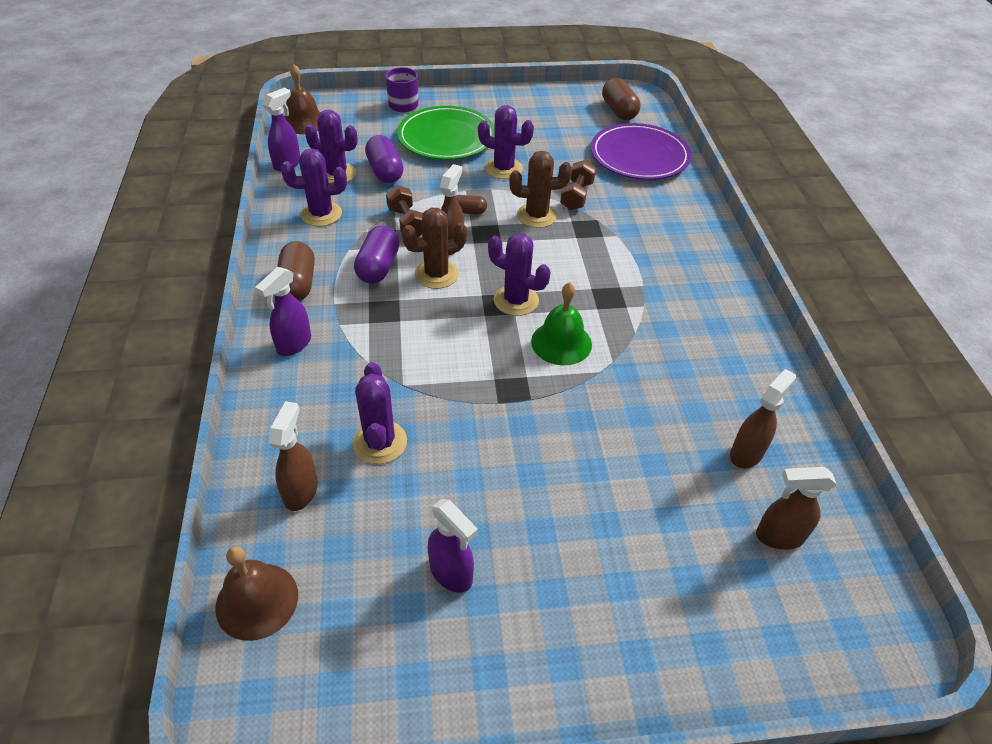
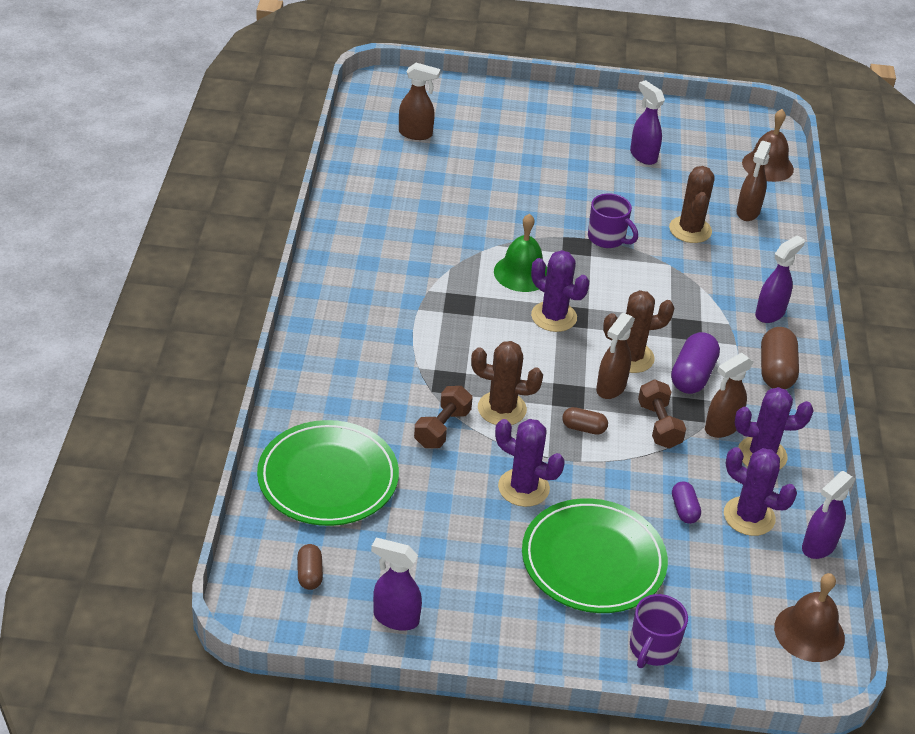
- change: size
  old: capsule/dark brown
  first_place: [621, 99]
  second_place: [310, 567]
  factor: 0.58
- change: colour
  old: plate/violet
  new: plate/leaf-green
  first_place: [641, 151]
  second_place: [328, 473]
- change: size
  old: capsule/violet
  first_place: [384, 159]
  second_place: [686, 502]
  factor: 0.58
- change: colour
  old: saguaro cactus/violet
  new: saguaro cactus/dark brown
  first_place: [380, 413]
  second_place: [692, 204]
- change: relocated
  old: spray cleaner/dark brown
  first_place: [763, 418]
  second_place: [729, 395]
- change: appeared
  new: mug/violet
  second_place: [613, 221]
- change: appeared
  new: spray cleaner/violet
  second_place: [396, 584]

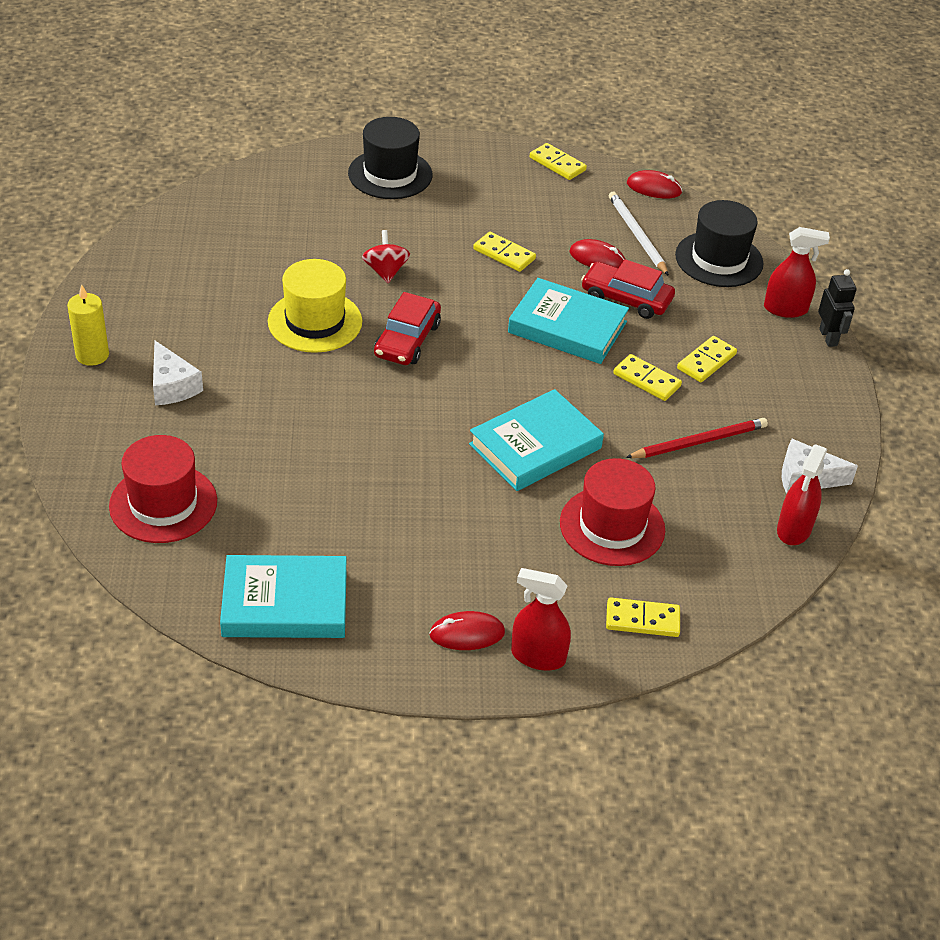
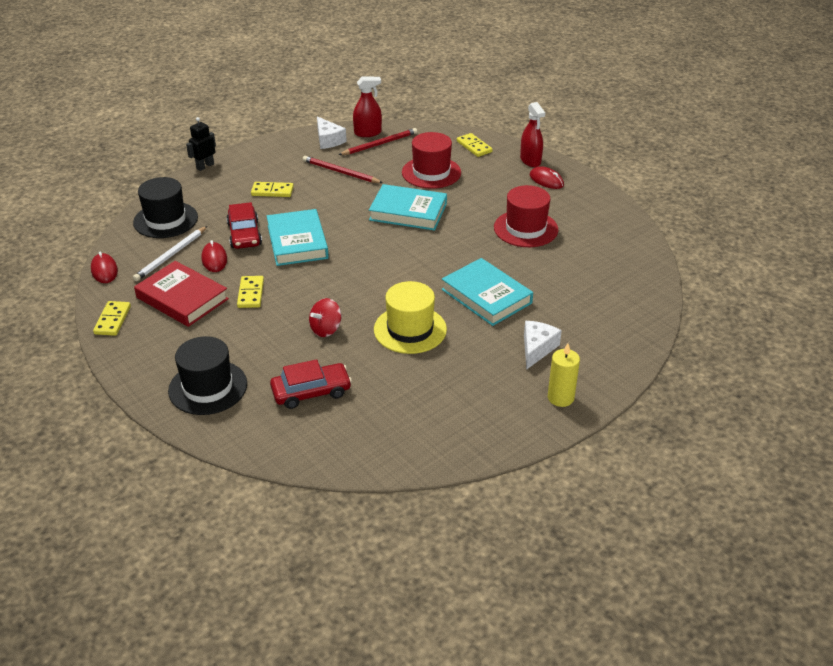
- change: missing
  old: spray cleaner/crimson
  first_place: [797, 272]
- change: relocated
  old: automobile/crimson
  first_place: [407, 328]
  second_place: [311, 384]
- change: missing
  old: domino/bright yellow
  first_place: [647, 377]
- change: relocated
  old: top hat/crimson
  first_place: [163, 489]
  second_place: [526, 216]
- change: relocated
  old: hardback/turquoise
  first_place: [283, 596]
  second_place: [487, 292]
- change: appeared
  new: pencil/crimson
  second_place: [378, 141]
- change: appeared
  new: hardback/crimson
  second_place: [181, 294]

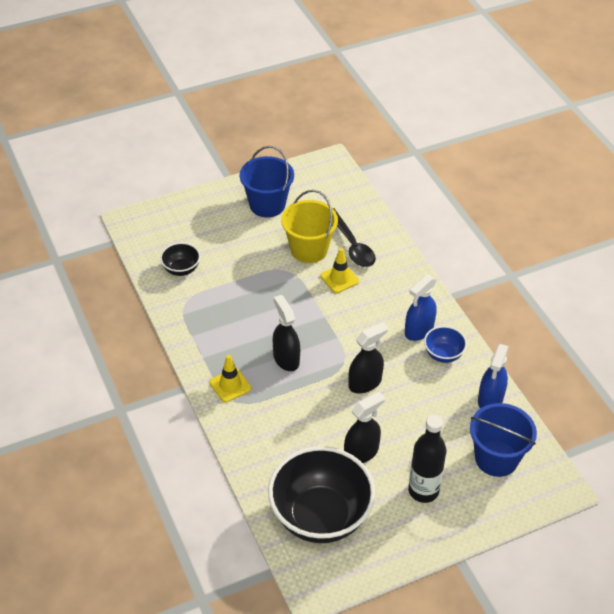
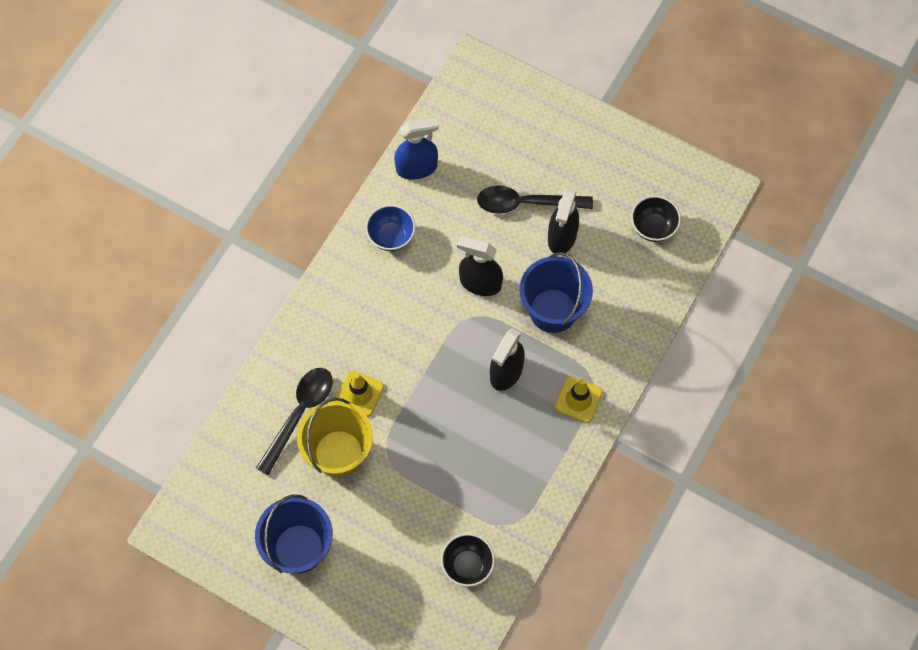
- change: missing
  old: spray cleaner/royal blue
  first_place: [421, 308]
- change: spun
  old: spray cleaner/ebony
  first_place: [364, 427]
  second_place: [563, 220]
  degrees: -90
- change: relocated
  old: pail/royal blue
  first_place: [503, 440]
  second_place: [556, 292]
- change: missing
  old: bottle/ebony
  first_place: [427, 459]
- change: size
  old: bowl/ebony
  first_place: [321, 494]
  second_place: [656, 219]
  factor: 0.46
- change: appeared
  new: tablespoon/ebony
  second_place: [535, 199]

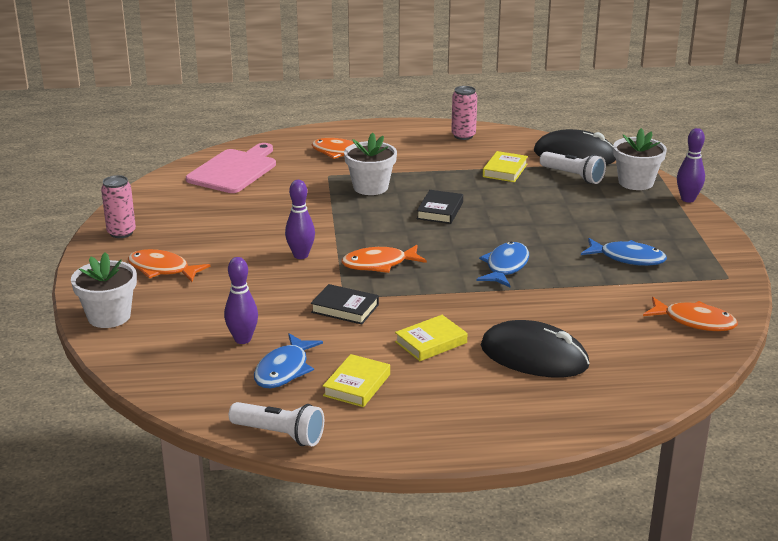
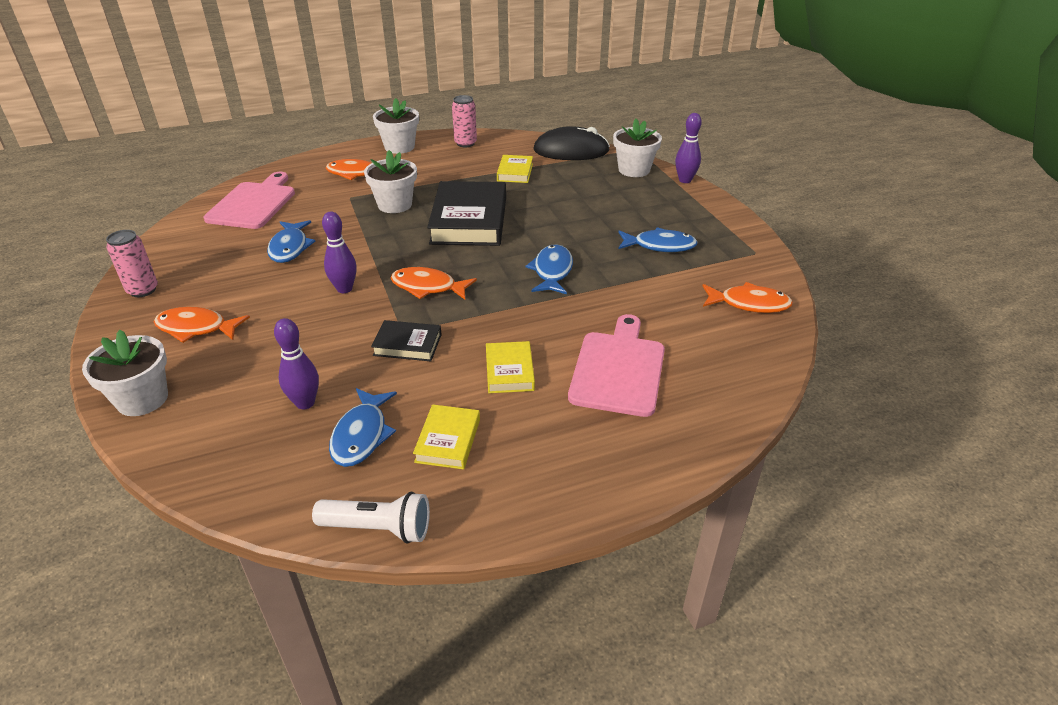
- change: missing
  old: torch/white
  first_place: [573, 167]
- change: size
  old: hardback/ebony
  first_place: [440, 207]
  second_place: [466, 213]
  factor: 1.99
- change: spun
  old: toy fish/orange-coloured
  first_place: [384, 259]
  second_place: [433, 283]
  degrees: 45
- change: spun
  old: hardback/bright yellow
  first_place: [431, 338]
  second_place: [510, 367]
  degrees: -45
- change: exchanged
  old: mouse/ebony
  new: cutting board/rose-pink
  first_place: [535, 349]
  second_place: [616, 365]
- change: appeared
  new: potted plant/white
  second_place: [396, 126]
- change: appeared
  new: toy fish/royal blue
  second_place: [291, 241]

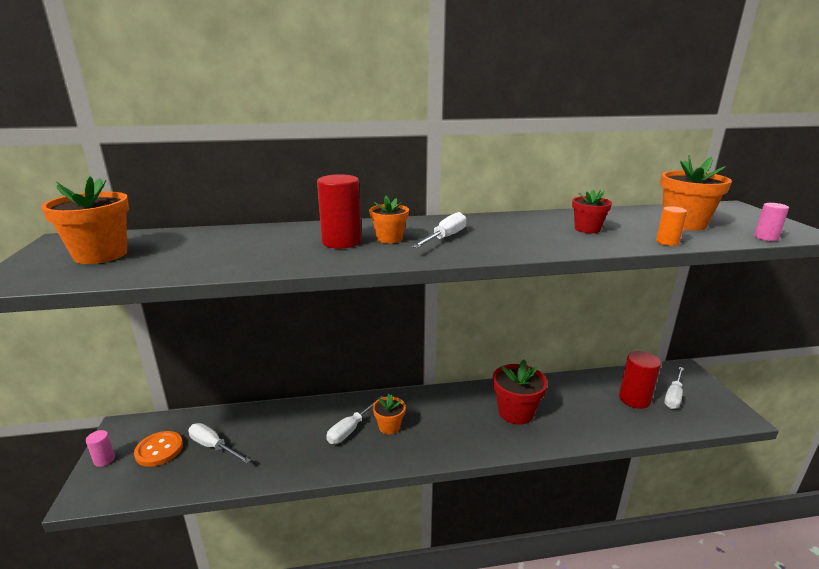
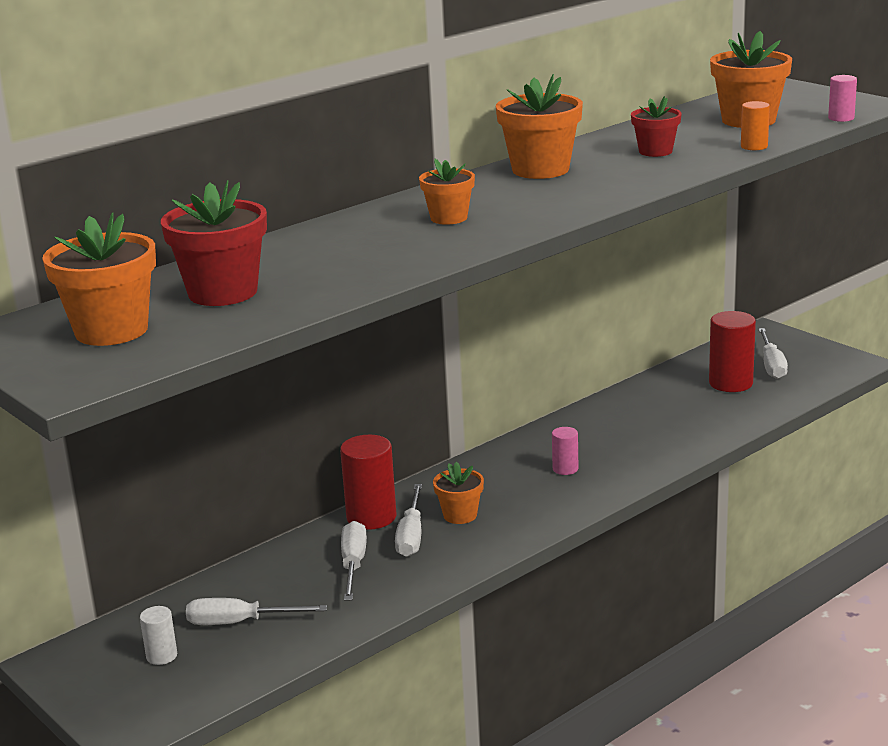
- change: relocated
  old: solid cylinder/crimson
  first_place: [339, 211]
  second_place: [368, 482]
- change: relocated
  old: flat screwdriver/white
  first_place: [439, 230]
  second_place: [354, 561]
- change: relocated
  old: potted plant/crimson
  first_place: [520, 392]
  second_place: [214, 243]
- change: relocated
  old: solid cylinder/rose-pink
  first_place: [100, 448]
  second_place: [565, 451]
- change: exchanged
  old: shirt button/orange-coloured
  new: solid cylinder/white
  first_place: [158, 449]
  second_place: [158, 635]
- change: appeared
  new: potted plant/orange-coloured
  second_place: [539, 126]

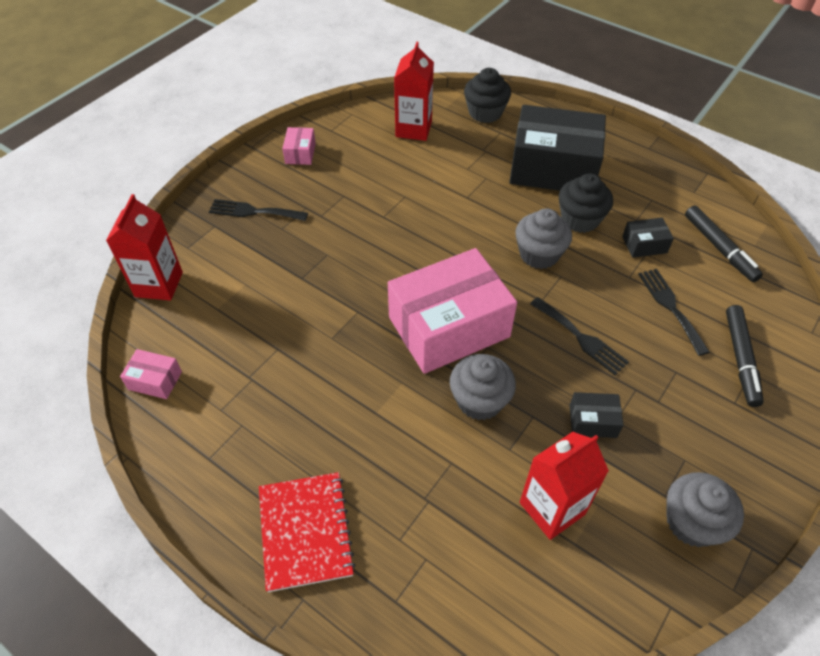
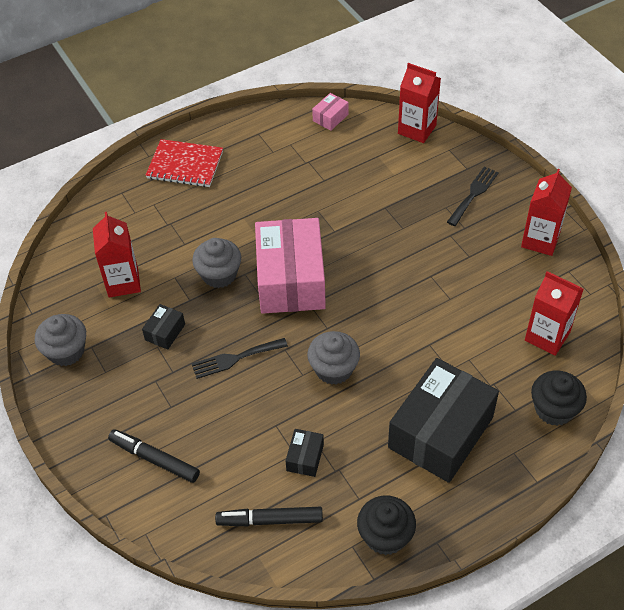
- change: exchanged
  old: package/rose-pink
  new: carton/crimson
  first_place: [299, 146]
  second_place: [546, 212]
- change: relocated
  old: cupcake/ebony
  first_place: [586, 203]
  second_place: [386, 525]
- change: missing
  old: table fork/ebony
  first_place: [674, 312]

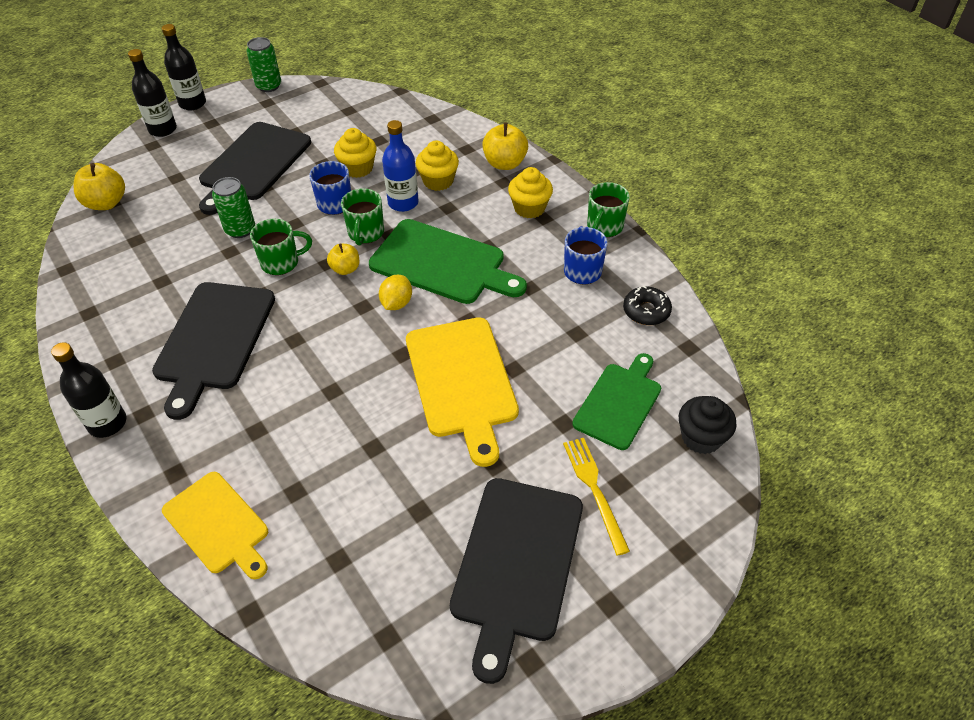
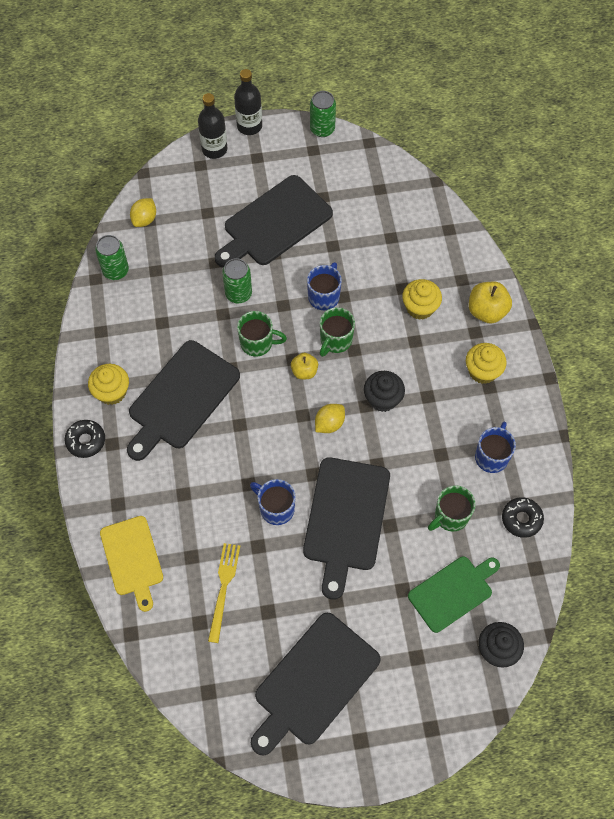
- change: missing
  old: bottle/royal blue
  first_place: [400, 166]
- change: relocated
  old: cupcake/bright yellow
  first_place: [355, 153]
  second_place: [108, 384]
- change: exchanged
  old: apple/bright yellow
  new: lemon/bright yellow
  first_place: [99, 186]
  second_place: [143, 212]
- change: relocated
  old: mug/leaf-green
  first_place: [608, 209]
  second_place: [452, 508]
- change: exchanged
  old: cutting board/leaf-green
  new: cupcake/ebony
  first_place: [448, 261]
  second_place: [384, 391]
- change: colour
  old: cutting board/bright yellow
  new: cutting board/ebony
  first_place: [462, 392]
  second_place: [346, 528]
- change: exchanged
  old: bottle/ebony
  new: doughnut/ebony
  first_place: [89, 390]
  second_place: [85, 439]
- change: relocated
  old: table fork/bright yellow
  first_place: [596, 497]
  second_place: [224, 593]
- change: appeared
  new: can/leaf-green
  second_place: [112, 257]
- change: appeared
  new: mug/royal blue
  second_place: [273, 502]

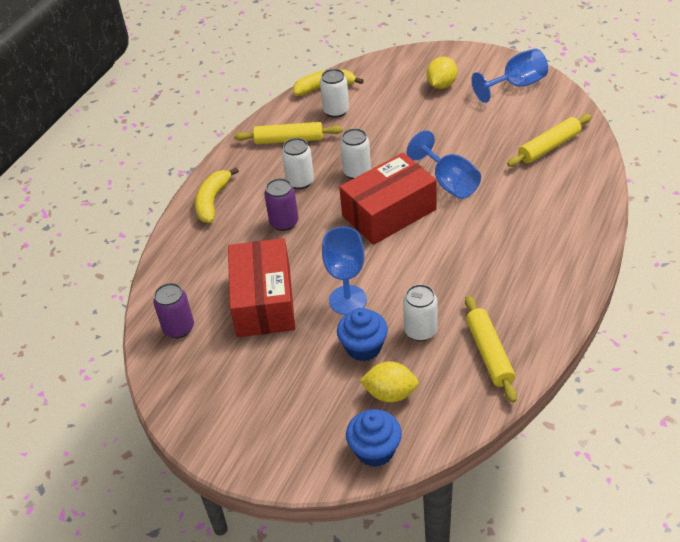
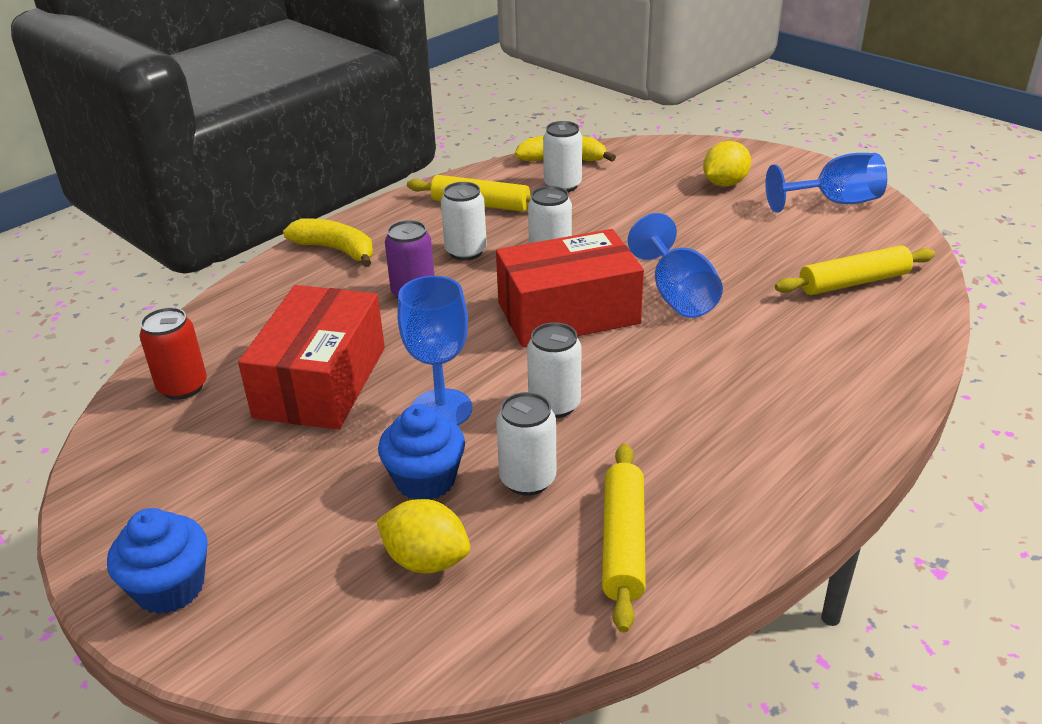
- change: spun
  old: toy banana/bright yellow
  first_place: [217, 195]
  second_place: [328, 242]
  degrees: 90
- change: colour
  old: can/violet
  new: can/crimson
  first_place: [173, 310]
  second_place: [173, 353]
- change: relocated
  old: cupcake/royal blue
  first_place: [374, 438]
  second_place: [157, 561]
- change: appeared
  new: can/white
  second_place: [554, 370]

